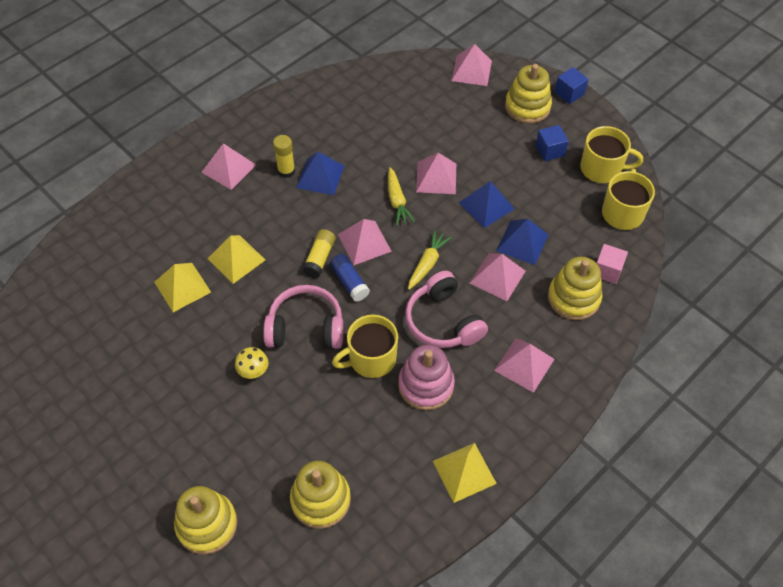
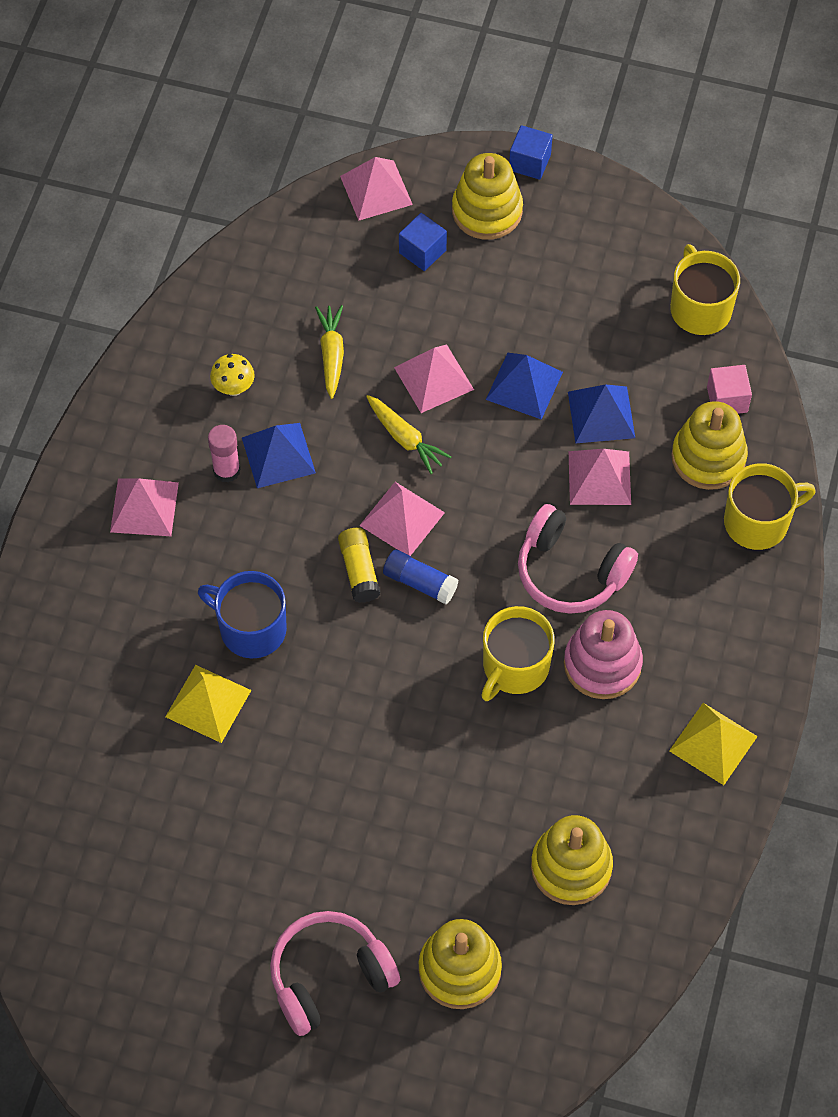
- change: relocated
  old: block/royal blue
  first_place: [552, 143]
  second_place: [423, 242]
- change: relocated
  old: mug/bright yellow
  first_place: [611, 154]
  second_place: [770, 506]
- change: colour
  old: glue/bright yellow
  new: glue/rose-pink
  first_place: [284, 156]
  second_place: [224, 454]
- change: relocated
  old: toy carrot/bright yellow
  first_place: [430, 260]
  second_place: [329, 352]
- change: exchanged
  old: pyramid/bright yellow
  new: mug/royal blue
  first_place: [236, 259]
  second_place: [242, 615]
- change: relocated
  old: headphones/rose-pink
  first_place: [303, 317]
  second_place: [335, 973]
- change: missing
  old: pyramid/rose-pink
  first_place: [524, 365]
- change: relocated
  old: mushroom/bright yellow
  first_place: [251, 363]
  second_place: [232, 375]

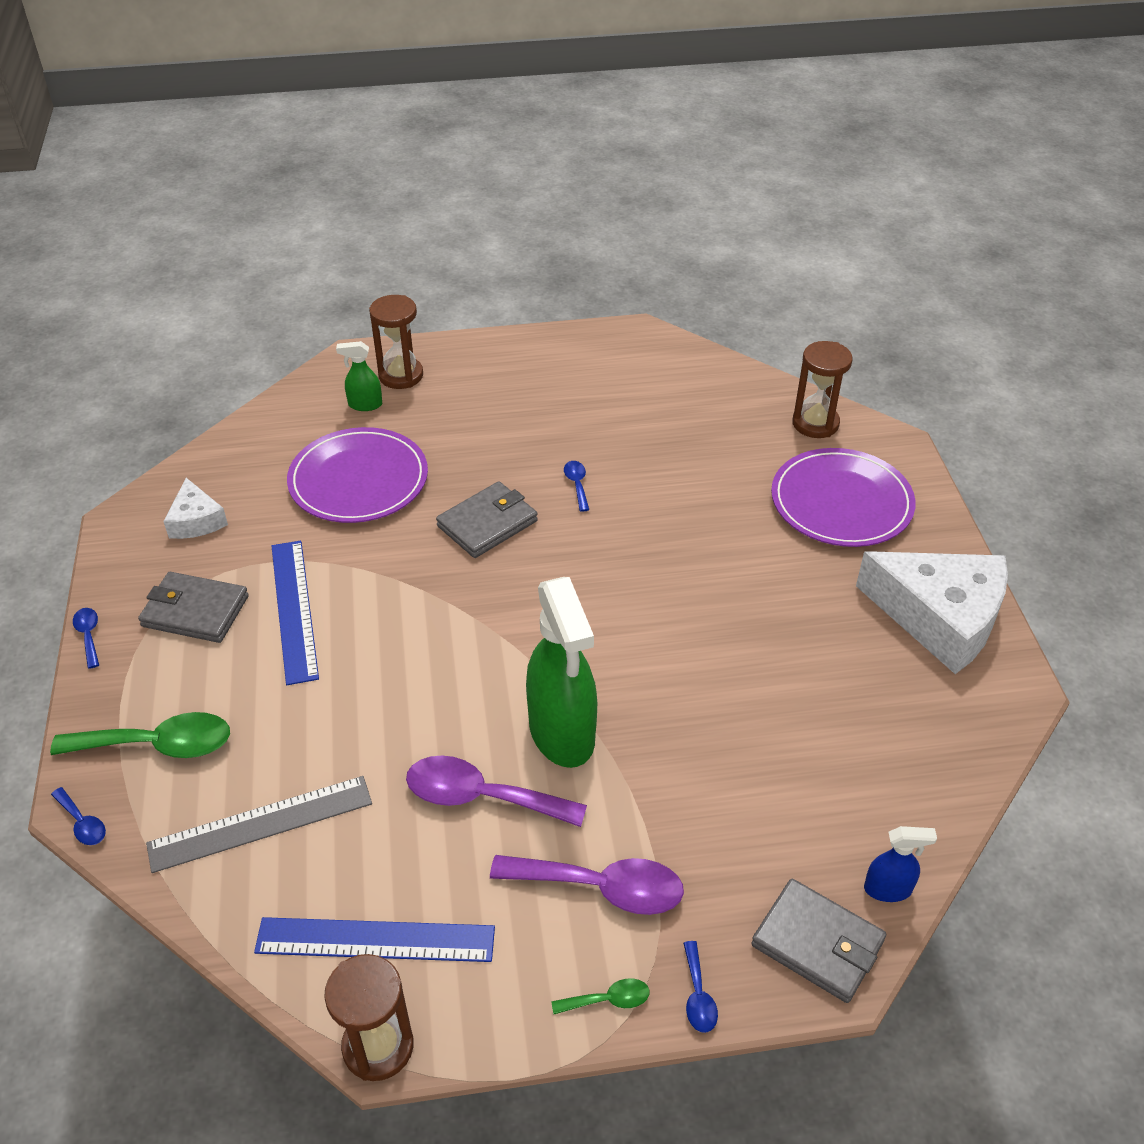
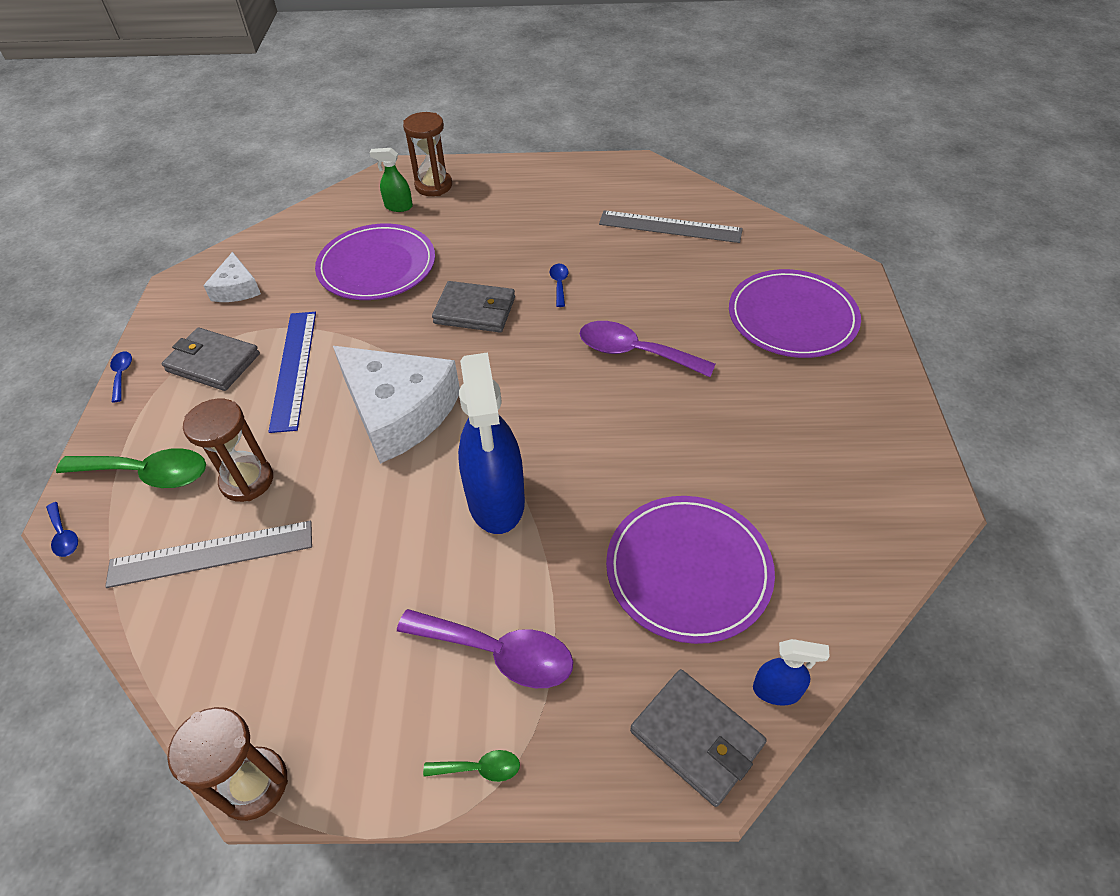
- change: relocated
  old: sand timer/dark brown
  first_place: [822, 389]
  second_place: [228, 450]
- change: spun
  old: billfold/ash-grey
  first_place: [487, 519]
  second_place: [473, 306]
  degrees: 45
- change: relocated
  old: cheese wedge/white
  first_place: [932, 612]
  second_place: [396, 405]
- change: colour
  old: spray cleaner/leaf-green
  new: spray cleaner/royal blue
  first_place: [561, 672]
  second_place: [491, 443]
- change: relocated
  old: tablespoon/violet
  first_place: [496, 791]
  second_place: [647, 349]
- change: missing
  old: measuring stick/royal blue
  first_place: [374, 939]
- change: missing
  old: tablespoon/royal blue
  first_place: [700, 987]
- change: appeared
  new: measuring stick/ash-grey
  second_place: [671, 226]
- change: appeared
  new: plate/violet
  second_place: [690, 570]

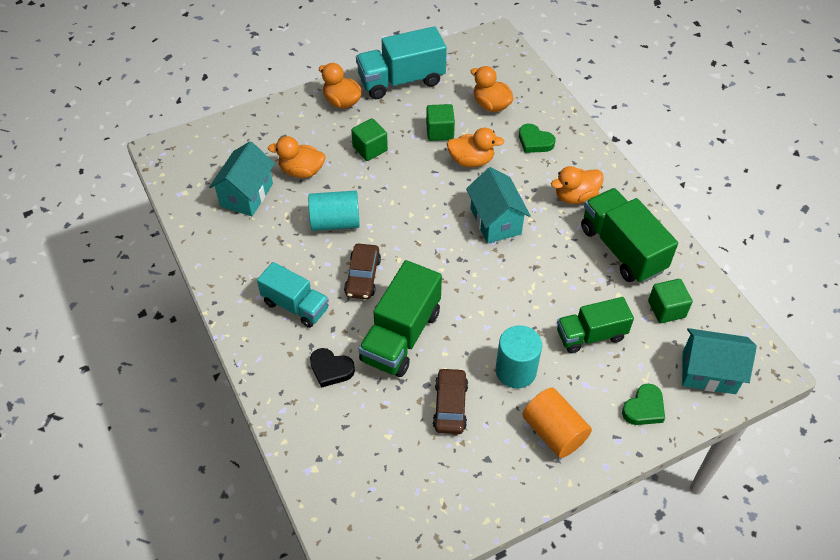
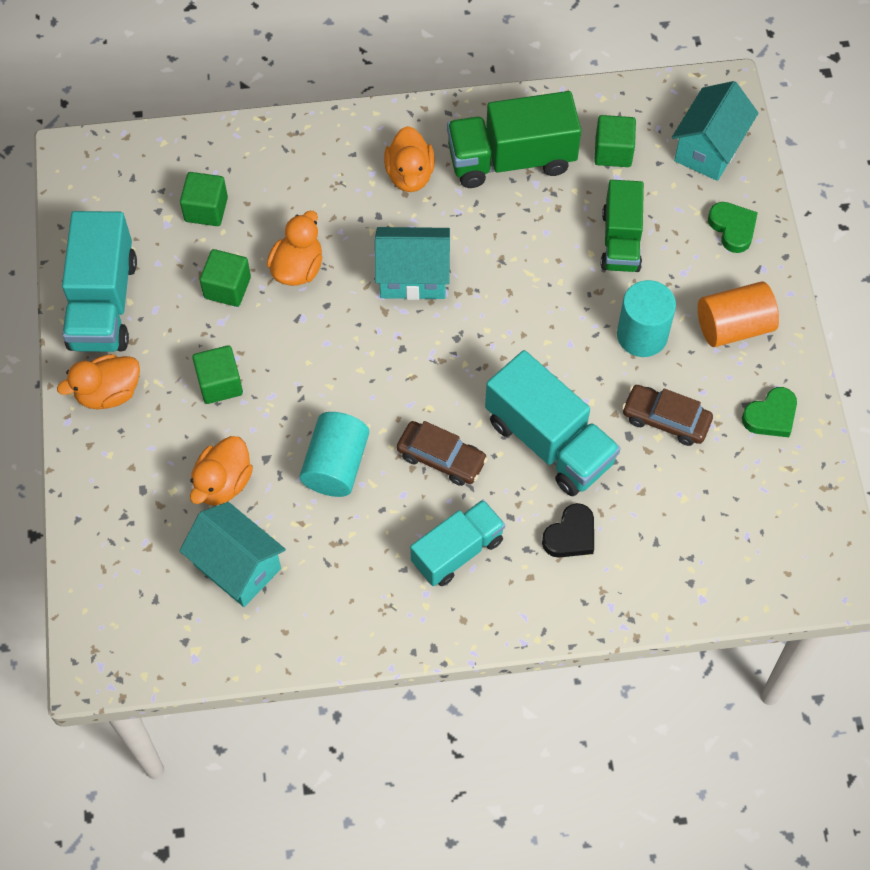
- change: exchanged
  old: duck/orange-coloured
  new: block/leaf-green
  first_place: [492, 89]
  second_place: [204, 199]
- change: relocated
  old: heart shape/leaf-green
  first_place: [537, 138]
  second_place: [769, 412]
- change: colour
  old: toy truck/leaf-green
  new: toy truck/turquoise
  first_place: [400, 318]
  second_place: [553, 423]

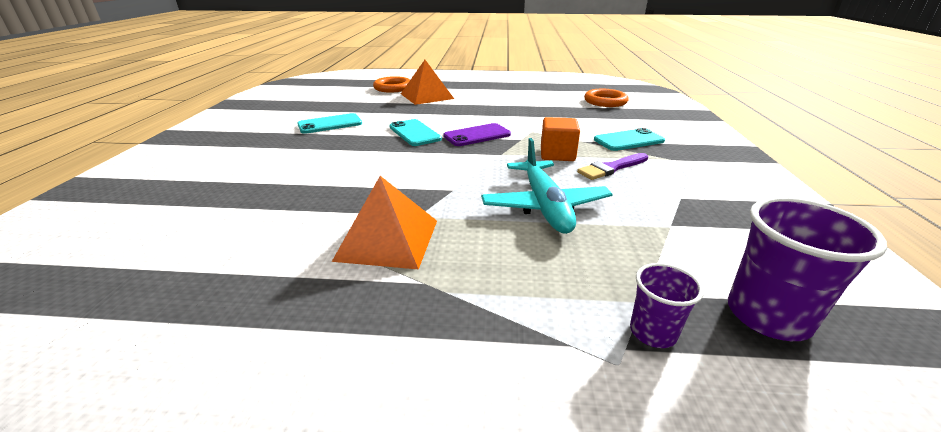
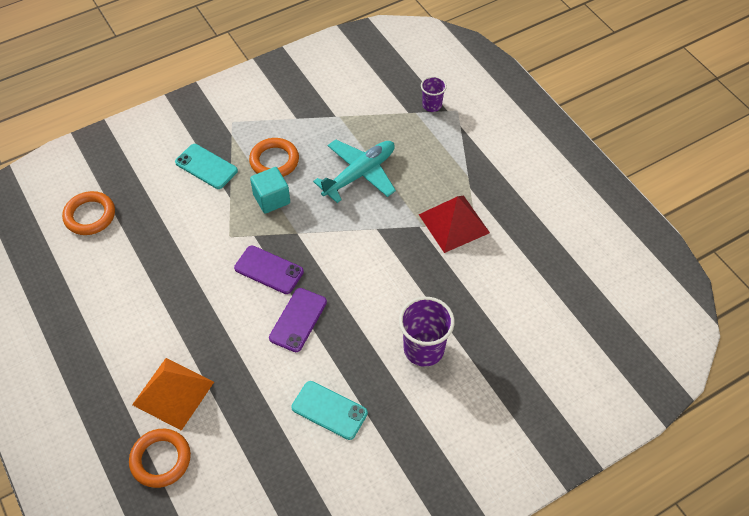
- change: colour
  old: block/orange-coloured
  new: block/turquoise
  first_place: [560, 139]
  second_place: [270, 190]
- change: colour
  old: mobile phone/turquoise
  new: mobile phone/violet
  first_place: [415, 132]
  second_place: [298, 320]
- change: exchanged
  old: brush/violet
  new: hoop/orange-coloured
  first_place: [612, 166]
  second_place: [274, 157]
- change: colour
  old: pyramid/orange-coloured
  new: pyramid/crimson
  first_place: [384, 223]
  second_place: [454, 224]
- change: relocated
  old: cup/violet
  first_place: [807, 269]
  second_place: [427, 332]

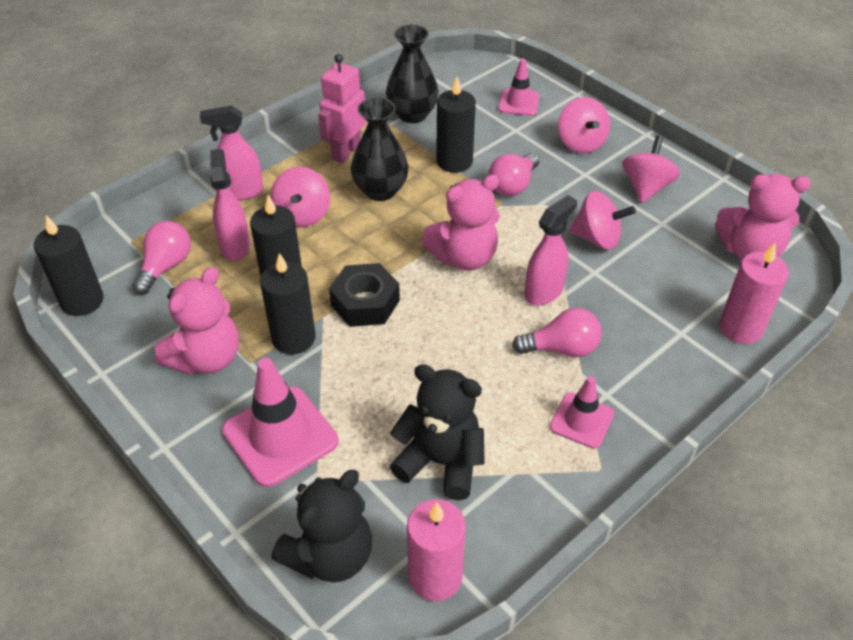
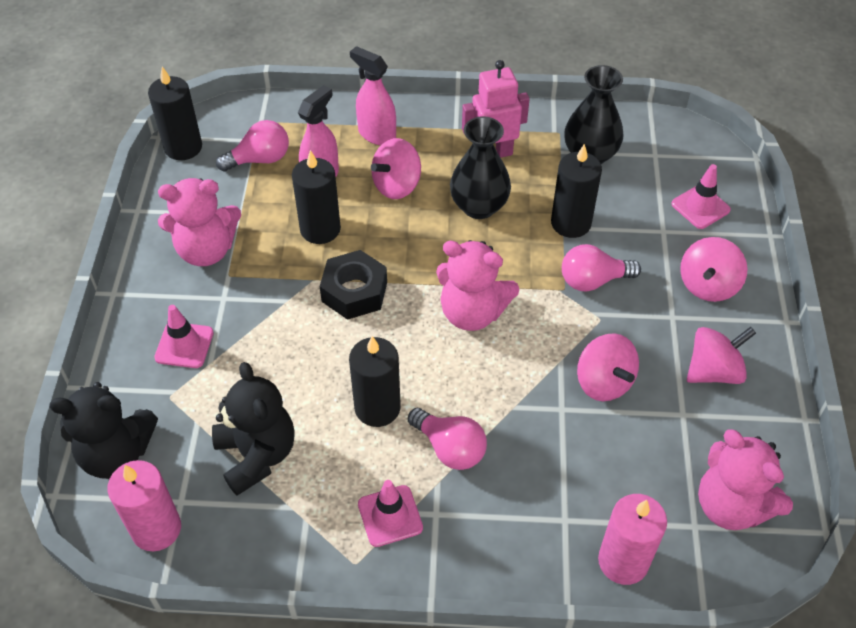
- change: missing
  old: spray cleaner/rose-pink
  first_place: [551, 250]
- change: relocated
  old: pillar candle/ebony
  first_place: [288, 303]
  second_place: [375, 381]
- change: size
  old: traffic cone/rose-pink
  first_place: [280, 422]
  second_place: [184, 336]
  factor: 0.59

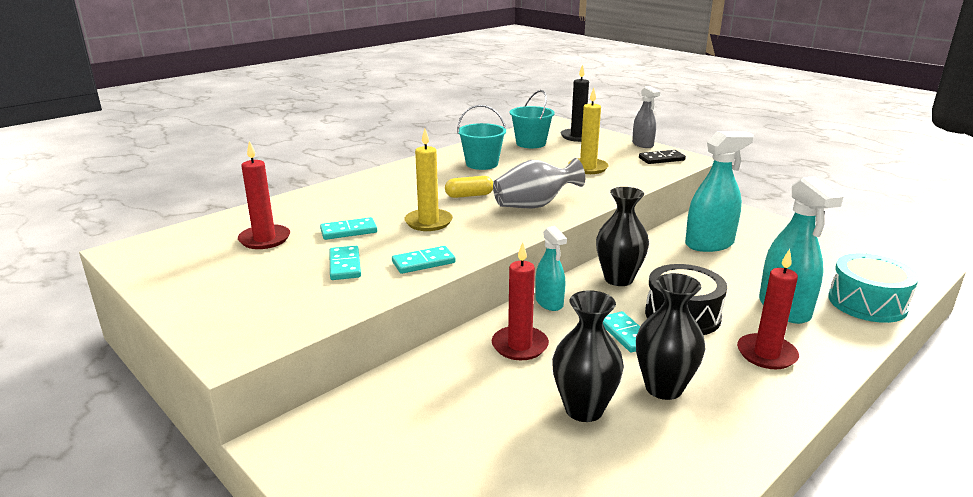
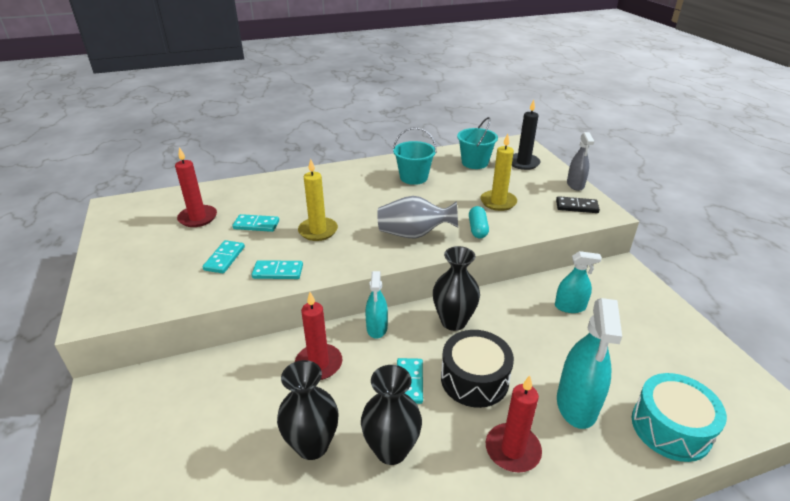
- change: size
  old: spray cleaner/turquoise
  first_place: [719, 191]
  second_place: [578, 282]
  factor: 0.6
- change: missing
  old: capsule/bright yellow
  first_place: [469, 187]
- change: appeared
  new: capsule/turquoise
  second_place: [479, 222]

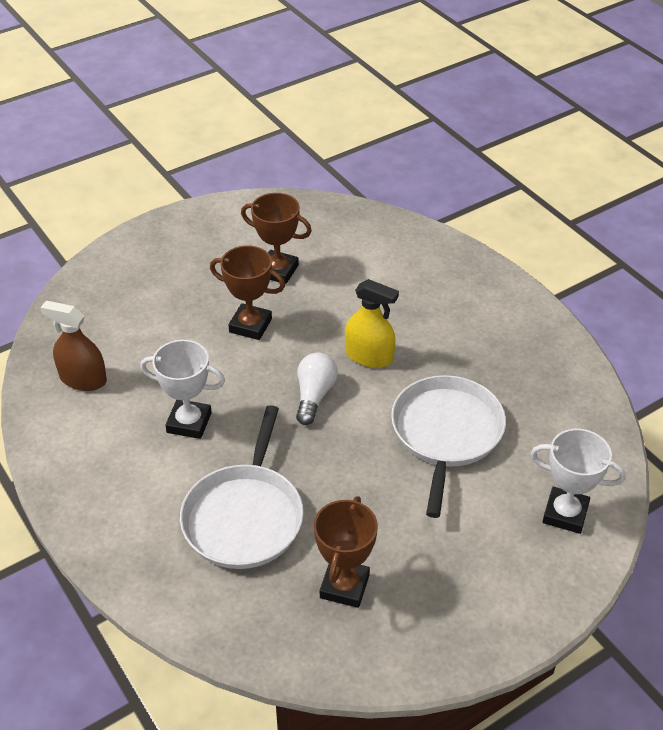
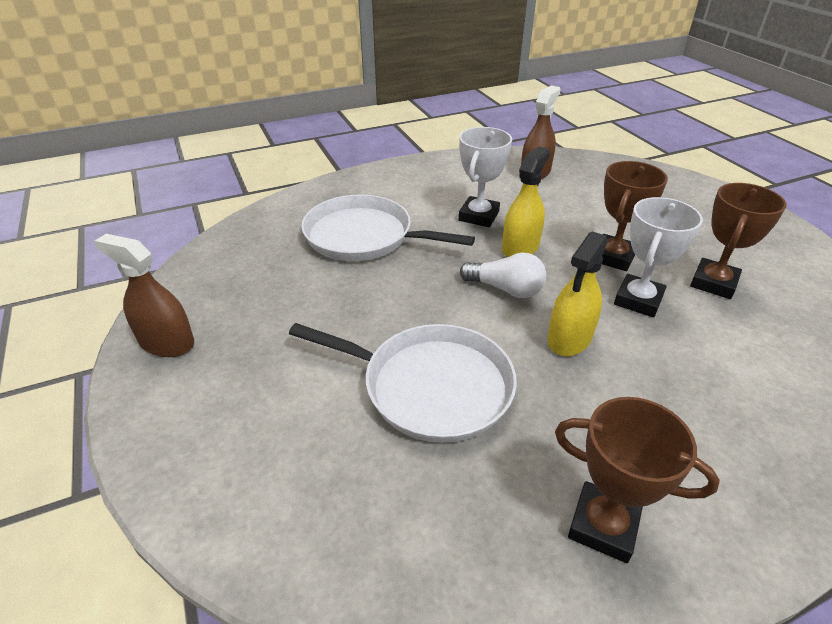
- change: relocated
  old: trophy/white
  first_place: [578, 481]
  second_place: [658, 257]
- change: relocated
  old: trophy/dark brown
  first_place: [346, 552]
  second_place: [637, 480]
- change: appeared
  new: spray cleaner/bright yellow
  second_place: [526, 202]
- change: appeared
  new: spray cleaner/dark brown
  second_place: [144, 295]

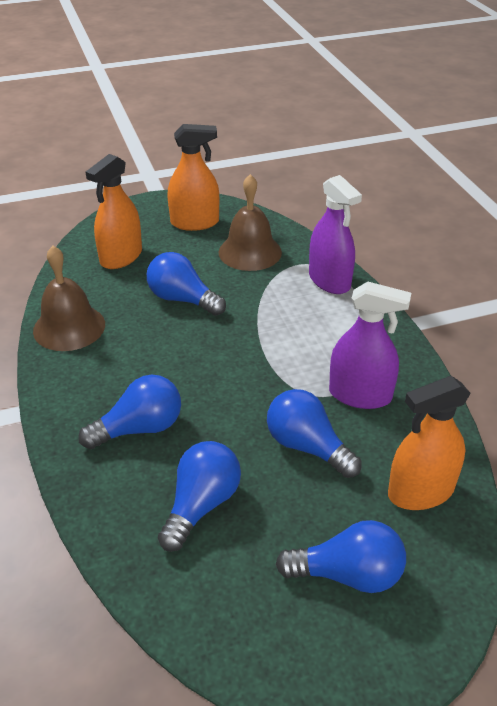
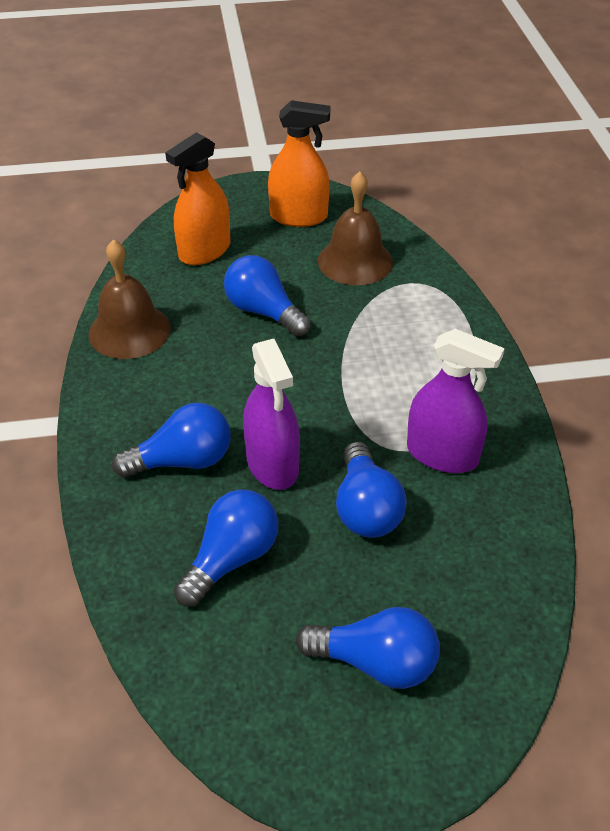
- change: relocated
  old: spray cleaner/violet
  first_place: [335, 234]
  second_place: [271, 414]
- change: missing
  old: spray cleaner/orange-coloured
  first_place: [429, 443]
- change: spun
  old: lightbulb/royal blue
  first_place: [314, 433]
  second_place: [371, 489]
  degrees: -150

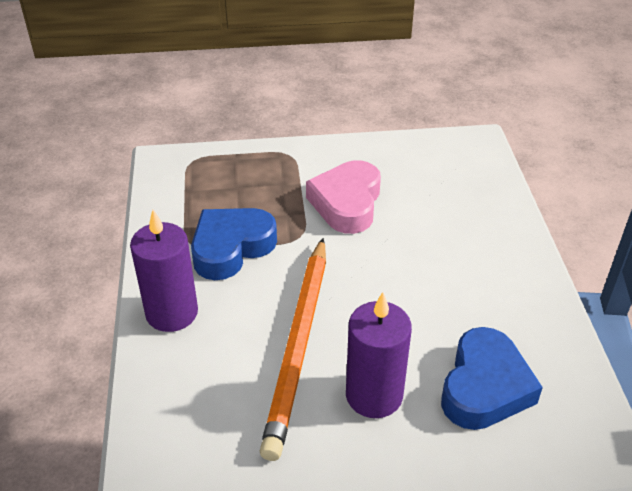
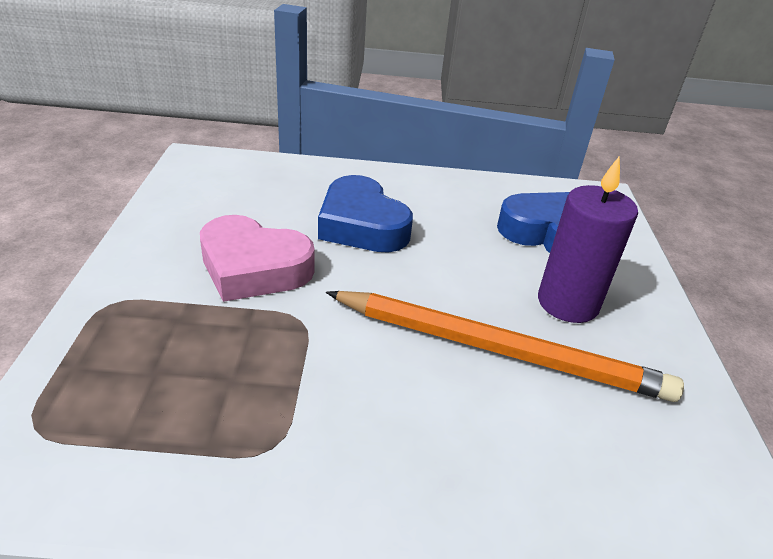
- change: relocated
  old: heart shape/royal blue
  first_place: [234, 244]
  second_place: [365, 214]
- change: missing
  old: pillar candle/violet
  first_place: [164, 271]

